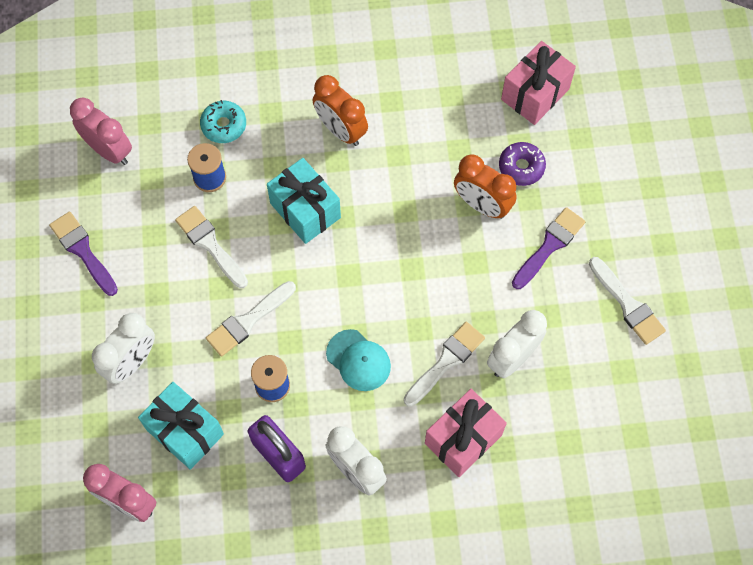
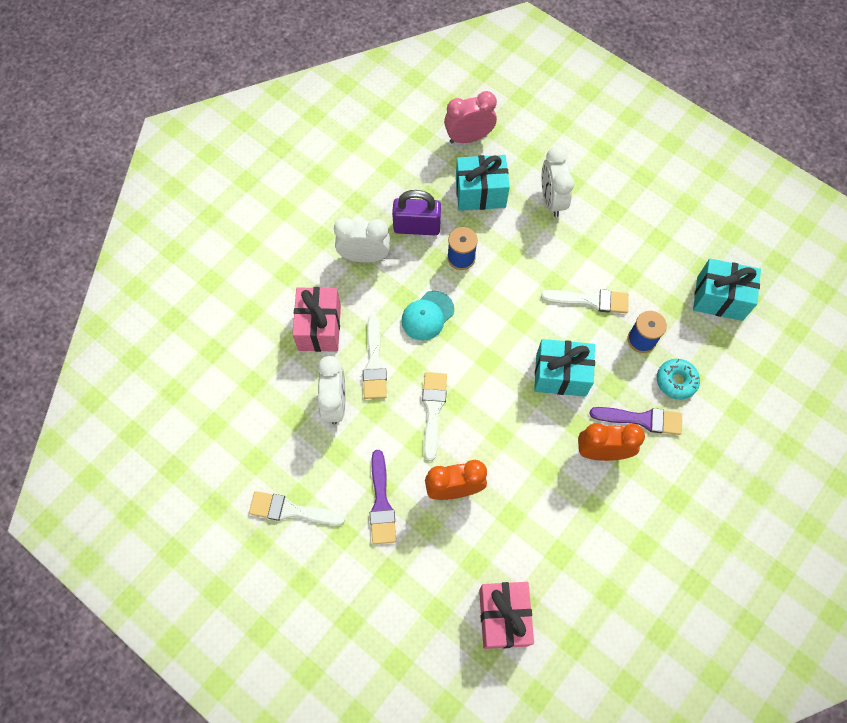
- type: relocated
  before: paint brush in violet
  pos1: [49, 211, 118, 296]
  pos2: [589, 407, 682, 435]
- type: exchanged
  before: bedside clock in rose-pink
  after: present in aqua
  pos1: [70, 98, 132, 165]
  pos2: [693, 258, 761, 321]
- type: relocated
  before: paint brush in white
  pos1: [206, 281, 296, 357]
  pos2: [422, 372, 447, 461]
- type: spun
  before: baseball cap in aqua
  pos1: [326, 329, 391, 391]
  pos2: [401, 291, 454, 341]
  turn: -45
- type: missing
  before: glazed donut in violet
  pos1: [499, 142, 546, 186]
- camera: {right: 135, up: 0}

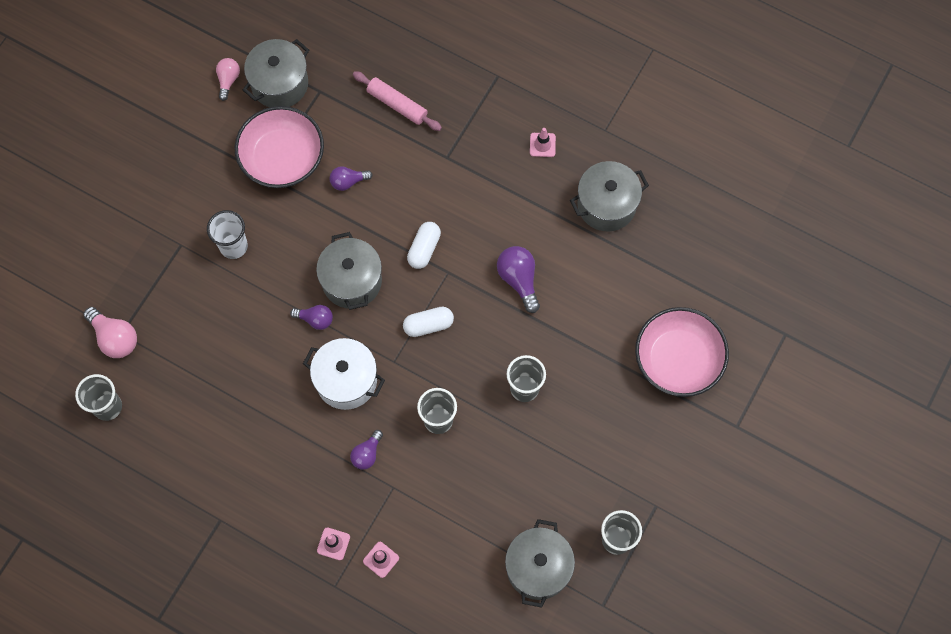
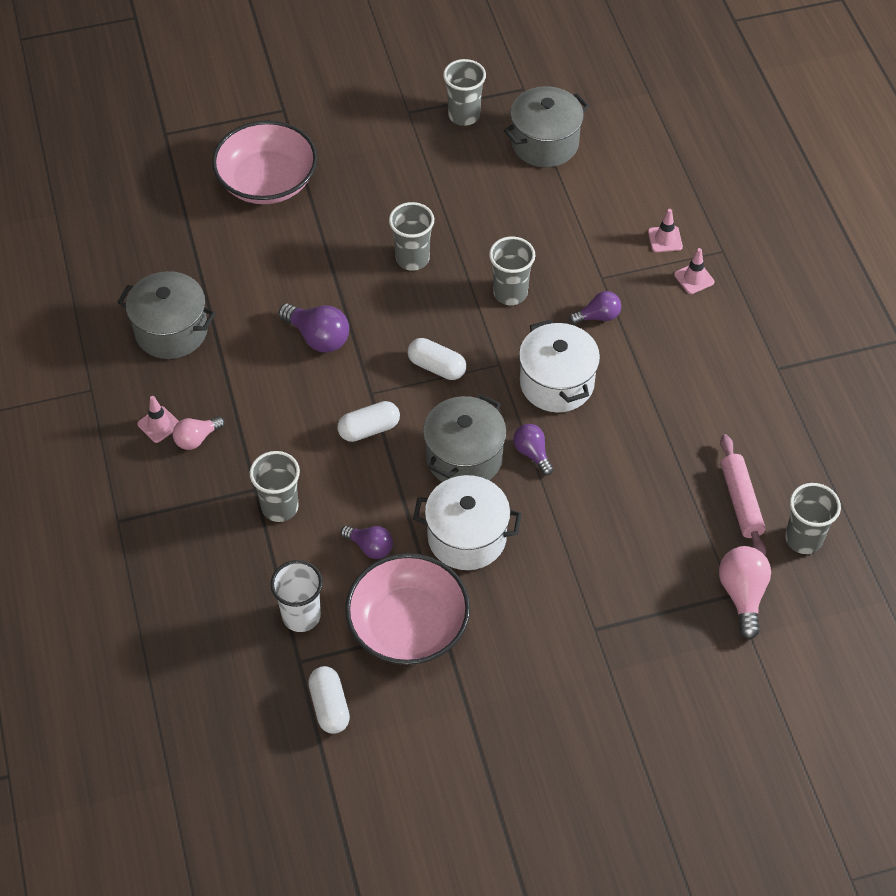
- type: relocated
  before: cup in white
  pos1: [207, 210, 248, 259]
  pos2: [270, 560, 323, 632]
- type: relocated
  before: lightbulb in rose-pink
  pos1: [216, 58, 240, 101]
  pos2: [173, 416, 225, 450]
- type: exchanged
  before: cooking pot in ash-grey
  after: pill shape in white
  pos1: [243, 39, 309, 107]
  pos2: [308, 666, 350, 734]
- type: relocated
  before: pastry roller in rose-pink
  pos1: [353, 71, 442, 131]
  pos2: [720, 434, 766, 555]
- type: spun
  before: lightbulb in violet
  pos1: [497, 246, 540, 313]
  pos2: [278, 303, 349, 352]
  turn: -75
- type: appeared
  after: cup in ash-grey
  pos2: [250, 451, 300, 522]
- type: appeared
  after: cooking pot in white
  pos2: [413, 475, 522, 570]
- camera: {right: -135, up: -15}

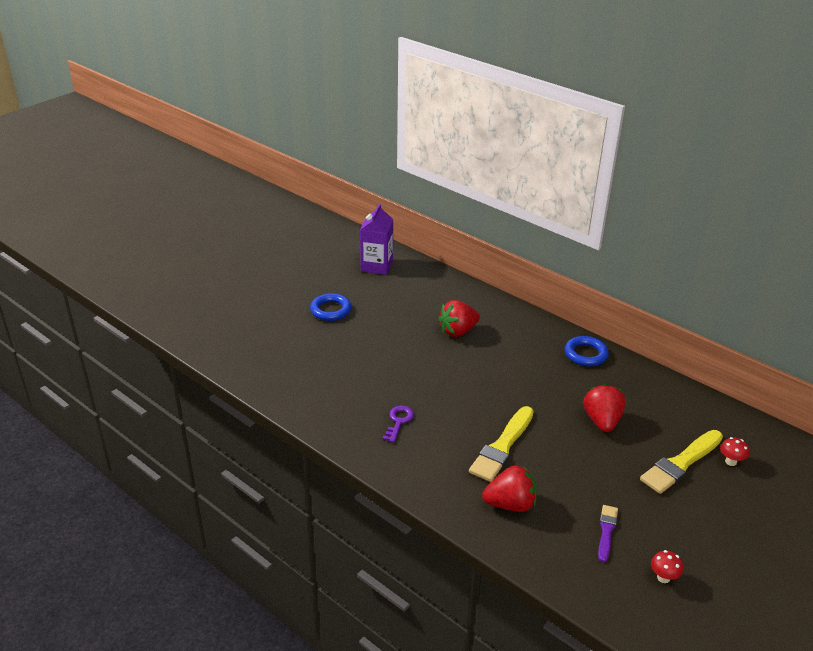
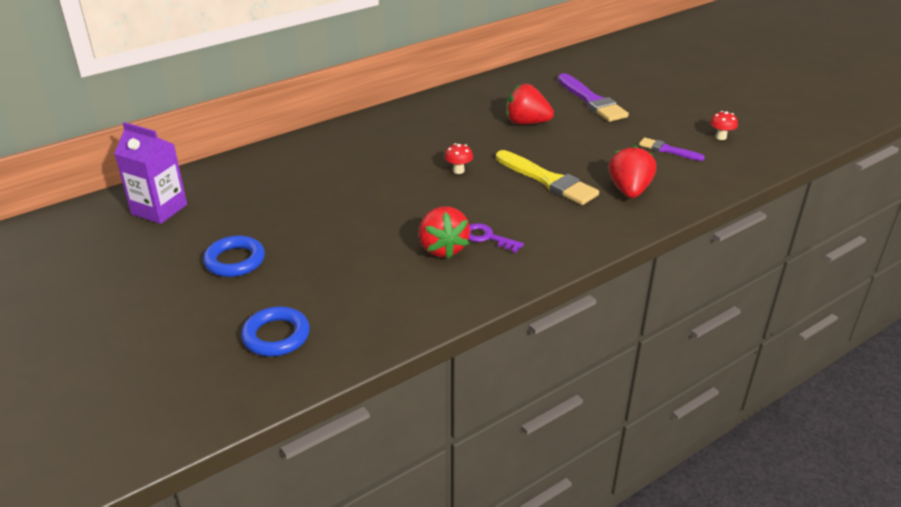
- type: relocated
  before: berry in scarlet
  pos1: [438, 300, 480, 337]
  pos2: [419, 206, 470, 259]
- type: relocated
  before: ring in cobalt
  pos1: [565, 336, 609, 367]
  pos2: [241, 306, 310, 357]
- type: colour
  before: paint brush in yellow
  after: paint brush in violet
  pos1: [640, 430, 723, 494]
  pos2: [558, 73, 629, 122]
- type: relocated
  before: toadstool in scarlet
  pos1: [720, 437, 749, 466]
  pos2: [445, 143, 473, 174]
- camera: {right: -75, up: 0}

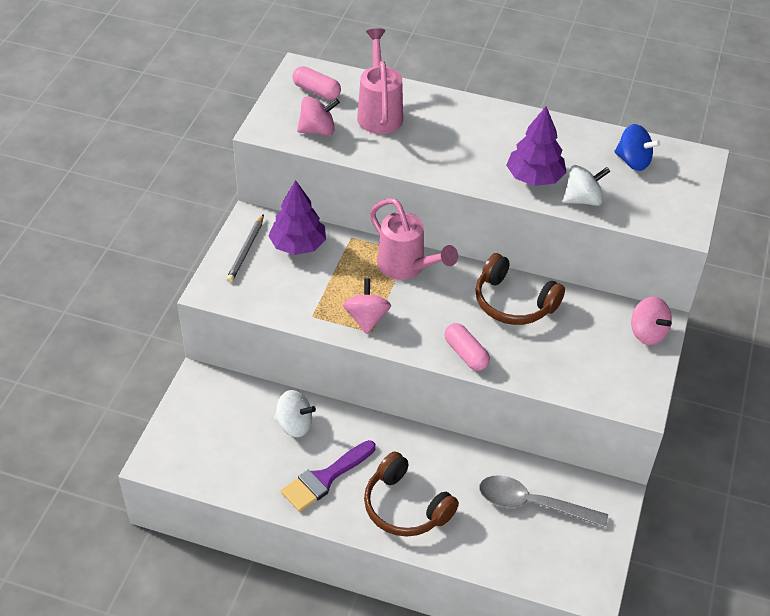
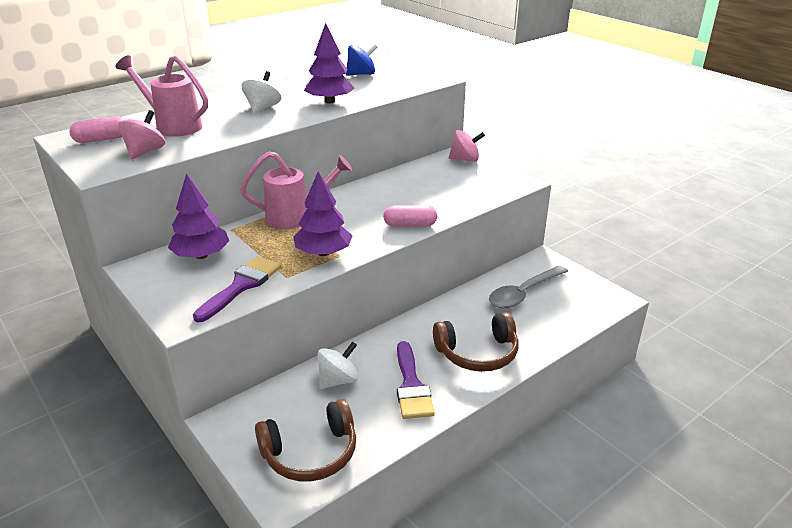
- type: missing
  before: wooden pencil in ash-grey
  pos1: [226, 214, 264, 282]
- type: exchanged
  before: toy top in rose-pink
  after: tree in violet
  pos1: [343, 278, 391, 334]
  pos2: [294, 172, 352, 256]
- type: relocated
  before: over-ear headphones in russet
  pos1: [475, 253, 565, 325]
  pos2: [255, 399, 356, 481]
- type: relocated
  before: toy top in white
  pos1: [563, 165, 610, 206]
  pos2: [241, 71, 282, 113]
- type: appeared
  after: paint brush in violet
  pos2: [193, 256, 281, 322]
- camera: {right: -55, up: -15}

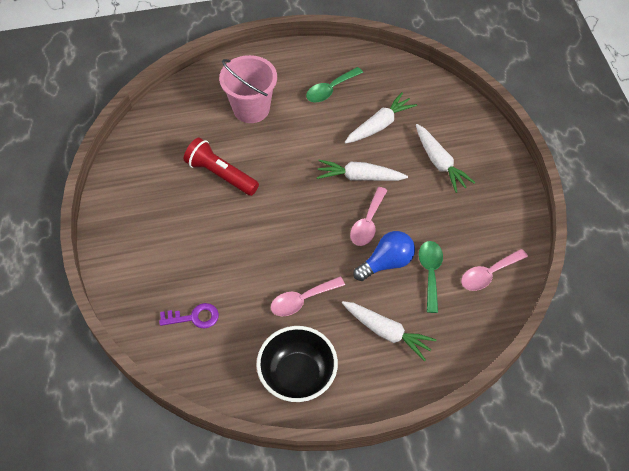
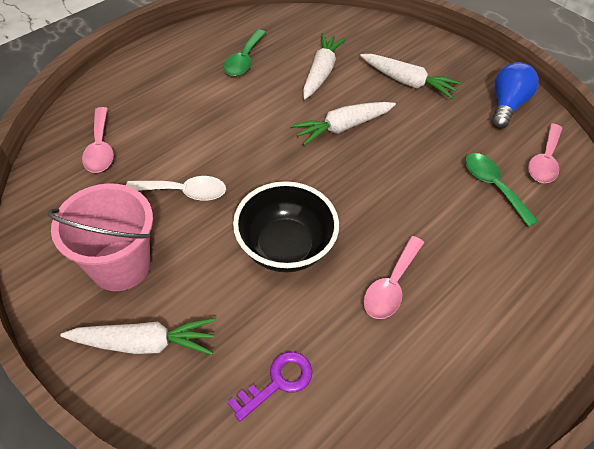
- type: exchanged
  before: pocket torch in scarlet
  after: tablespoon in white
  pos1: [184, 138, 259, 196]
  pos2: [126, 176, 226, 201]
- type: relocated
  before: bucket in rose-pink
  pos1: [219, 55, 277, 123]
  pos2: [47, 183, 153, 291]
- type: relocated
  before: deep dish in ebony
  pos1: [256, 326, 338, 402]
  pos2: [233, 181, 339, 272]
- type: relocated
  before: carrot in white
  pos1: [342, 301, 437, 361]
  pos2: [61, 318, 215, 355]
- type: relocated
  before: tablespoon in rose-pink
  pos1: [350, 187, 388, 246]
  pos2: [82, 107, 114, 173]
- type: relocated
  before: lightbulb in cobalt
  pos1: [353, 231, 415, 281]
  pos2: [492, 62, 539, 129]
- camera: {right: -35, up: -5}

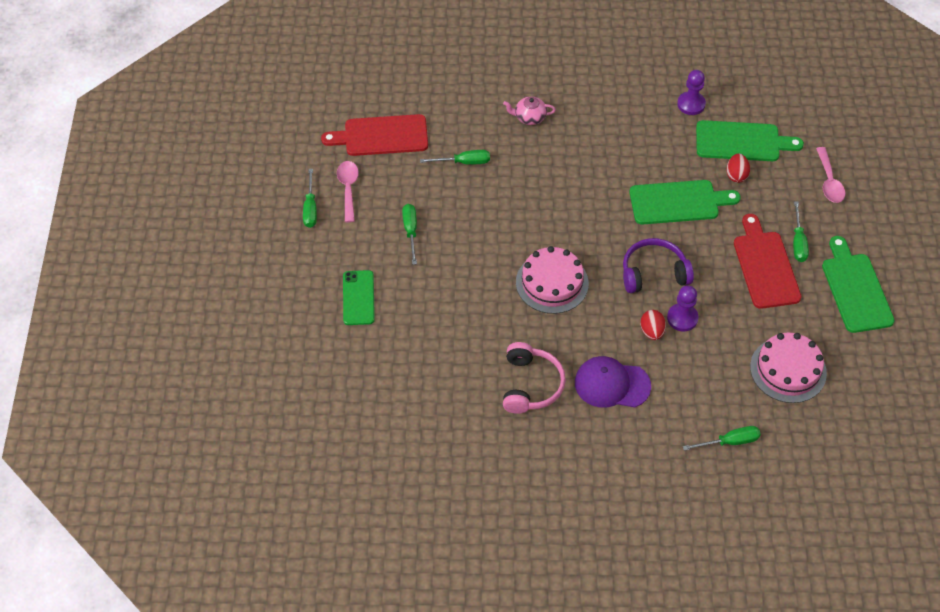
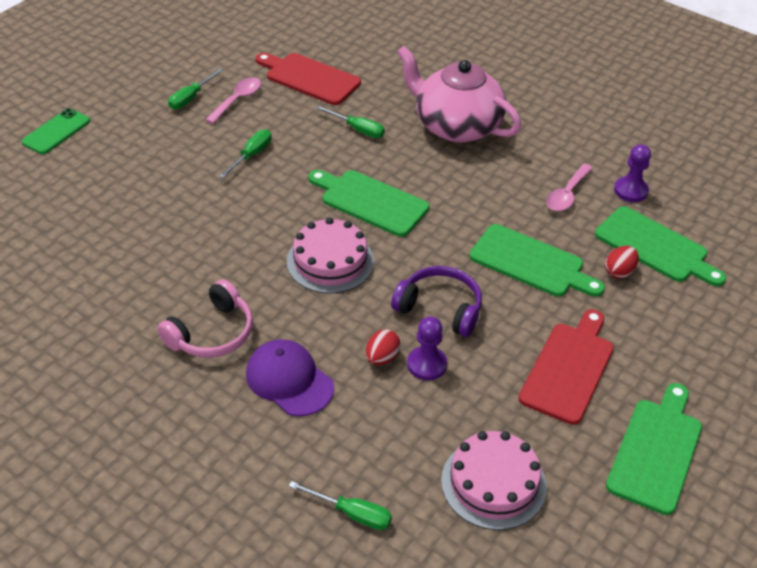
- type: relocated
  before: mobile phone in emerald
  pos1: [343, 270, 375, 325]
  pos2: [22, 108, 90, 154]
- type: size
  before: teapot in rose-pink
  pos1: [503, 96, 556, 125]
  pos2: [397, 46, 522, 143]
  scale: 2.46
- type: missing
  before: hand screwdriver in emerald
  pos1: [793, 201, 809, 262]
- type: relocated
  before: tablespoon in rose-pink
  pos1: [816, 147, 845, 203]
  pos2: [546, 164, 593, 211]
- type: appeared
  after: chopping board in emerald
  pos2: [308, 170, 429, 237]
- camera: {right: 35, up: -10}

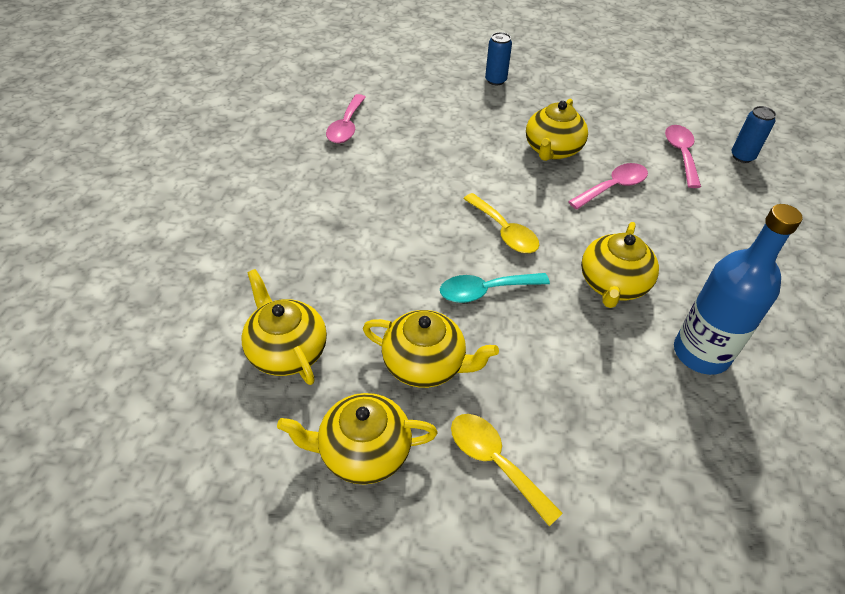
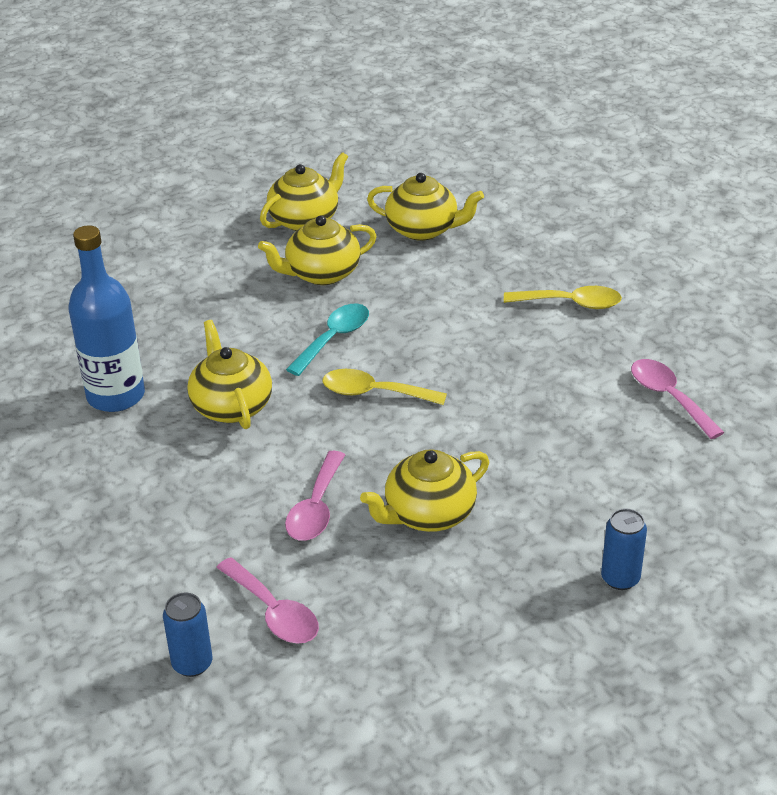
- type: relocated
  before: tablespoon in yellow
  pos1: [451, 414, 563, 526]
  pos2: [504, 286, 622, 309]
- type: spun
  before: teapot in yellow
  pos1: [526, 99, 588, 161]
  pos2: [360, 449, 489, 532]
  turn: -105
- camera: {right: 140, up: -10}

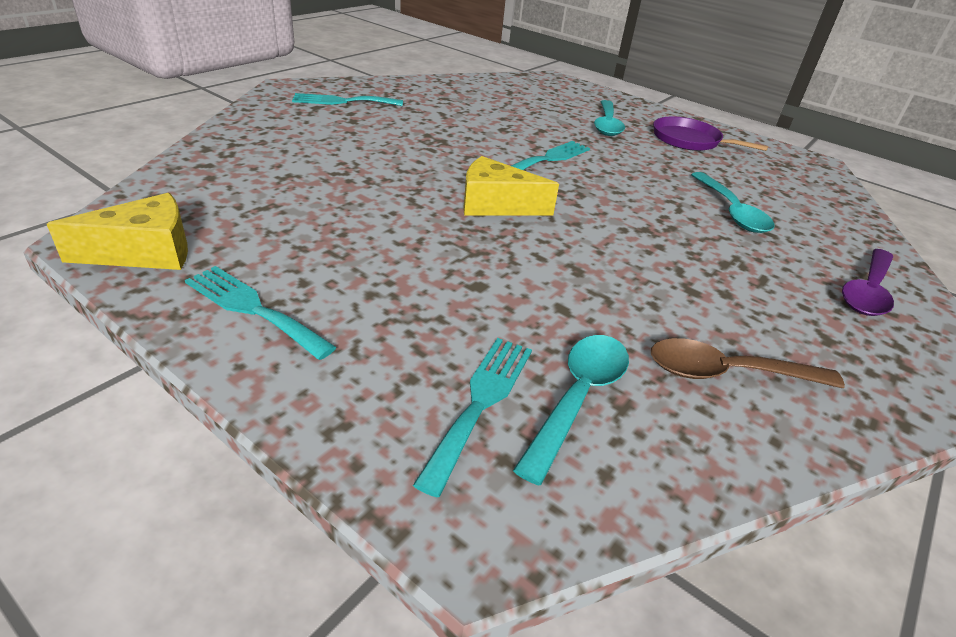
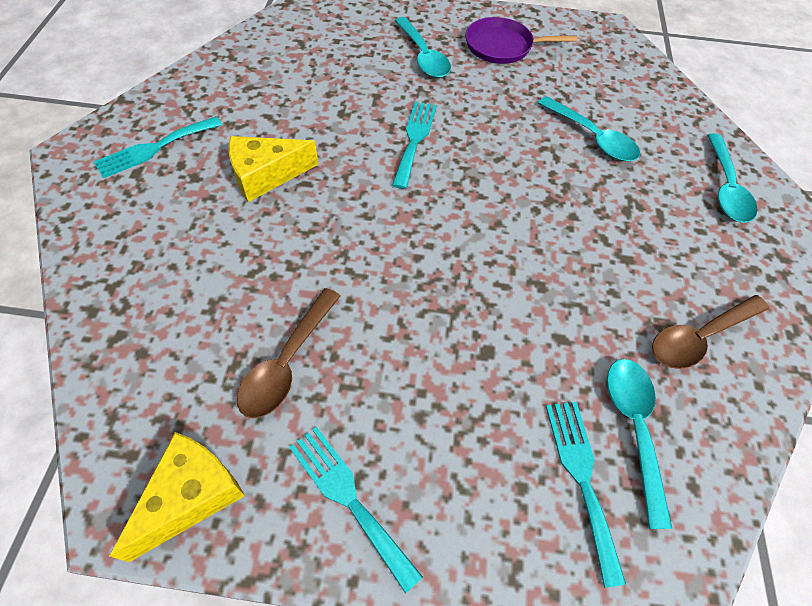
- type: spun
  before: dinner fork in aqua
  pos1: [185, 266, 336, 360]
  pos2: [289, 427, 423, 594]
  turn: 45
- type: relocated
  before: piece of cheese in yellow
  pos1: [463, 156, 559, 216]
  pos2: [229, 136, 318, 202]
- type: colour
  before: tablespoon in violet
  after: tablespoon in aqua
  pos1: [842, 249, 894, 316]
  pos2: [707, 133, 757, 223]
- type: appeared
  after: tablespoon in russet
  pos2: [237, 288, 341, 418]
- camera: {right: -30, up: 20}

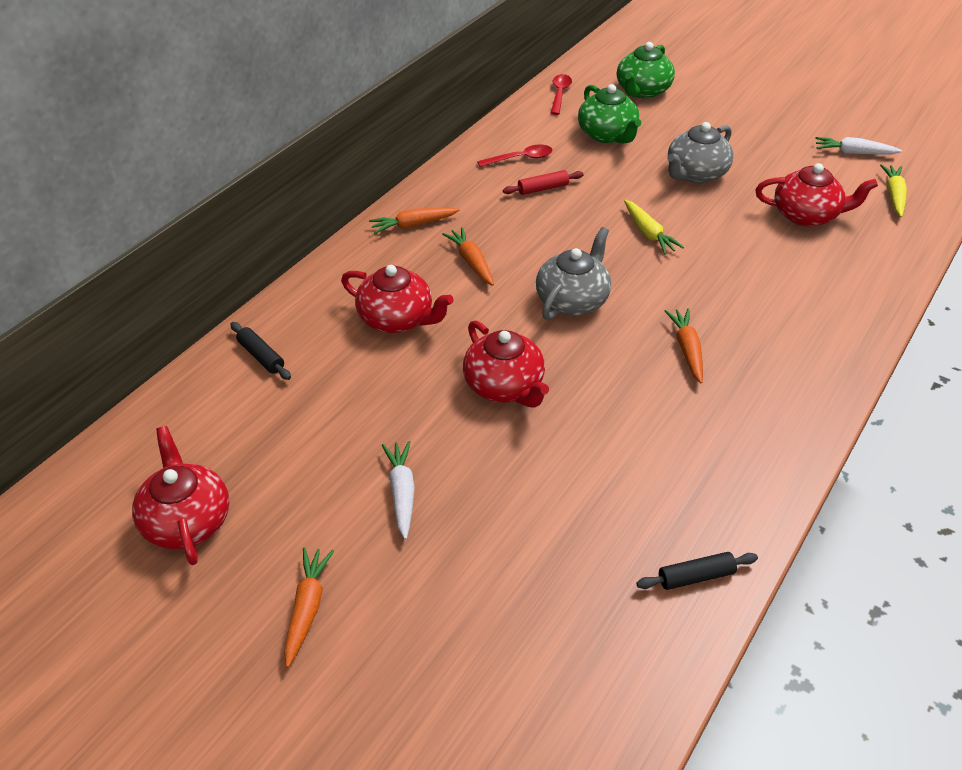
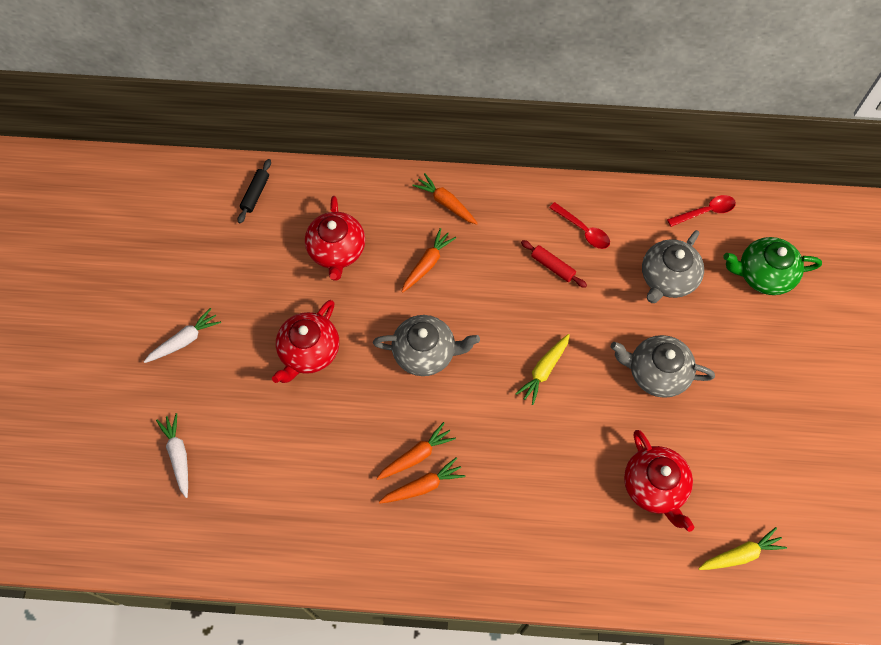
- type: missing
  before: teapot in scarlet
  pos1: [132, 426, 229, 565]
- type: relocated
  before: carrot in orange-coloured
  pos1: [284, 548, 334, 668]
  pos2: [379, 457, 466, 504]
- type: colour
  before: teapot in emerald
  after: teapot in ash-grey
  pos1: [578, 84, 641, 143]
  pos2: [642, 230, 704, 303]
- type: missing
  before: pastry roller in ebony
  pos1: [637, 552, 758, 590]
- type: relocated
  before: carrot in white
  pos1: [815, 137, 902, 155]
  pos2: [156, 413, 188, 498]
- camera: {right: 60, up: 20}

